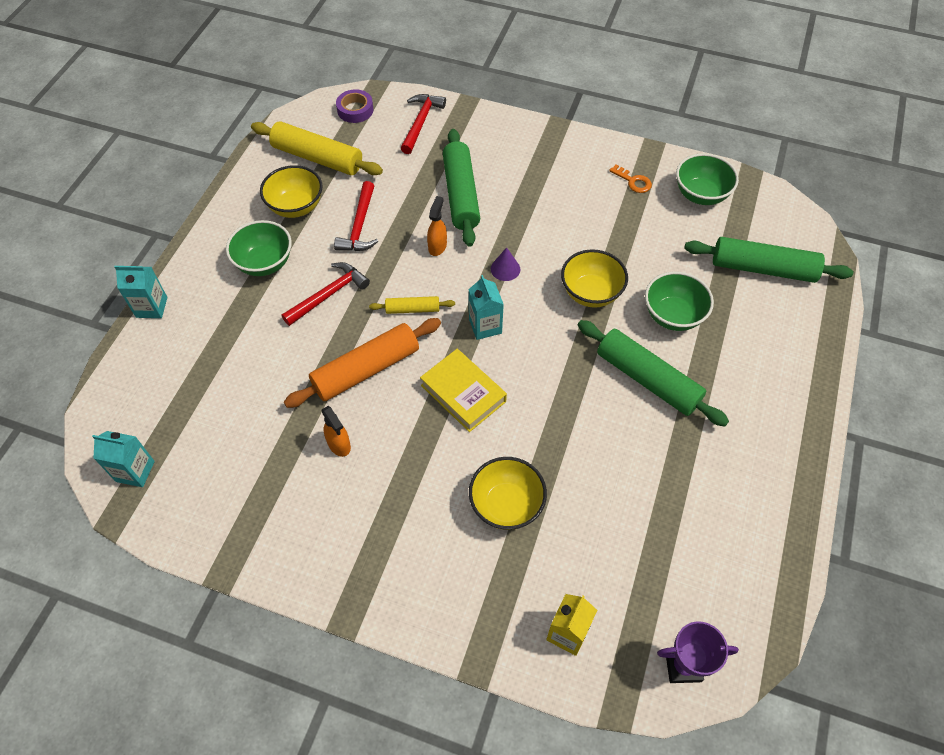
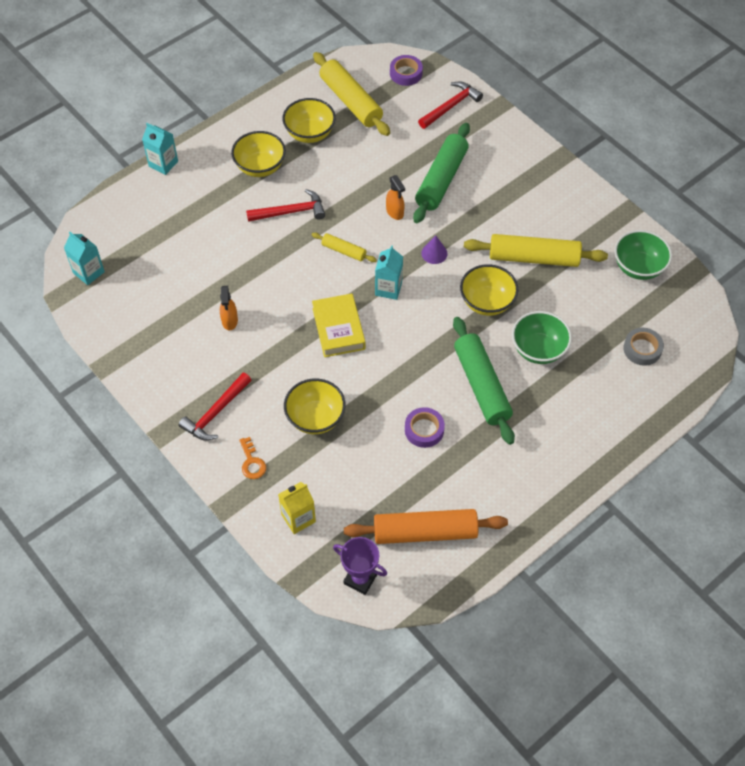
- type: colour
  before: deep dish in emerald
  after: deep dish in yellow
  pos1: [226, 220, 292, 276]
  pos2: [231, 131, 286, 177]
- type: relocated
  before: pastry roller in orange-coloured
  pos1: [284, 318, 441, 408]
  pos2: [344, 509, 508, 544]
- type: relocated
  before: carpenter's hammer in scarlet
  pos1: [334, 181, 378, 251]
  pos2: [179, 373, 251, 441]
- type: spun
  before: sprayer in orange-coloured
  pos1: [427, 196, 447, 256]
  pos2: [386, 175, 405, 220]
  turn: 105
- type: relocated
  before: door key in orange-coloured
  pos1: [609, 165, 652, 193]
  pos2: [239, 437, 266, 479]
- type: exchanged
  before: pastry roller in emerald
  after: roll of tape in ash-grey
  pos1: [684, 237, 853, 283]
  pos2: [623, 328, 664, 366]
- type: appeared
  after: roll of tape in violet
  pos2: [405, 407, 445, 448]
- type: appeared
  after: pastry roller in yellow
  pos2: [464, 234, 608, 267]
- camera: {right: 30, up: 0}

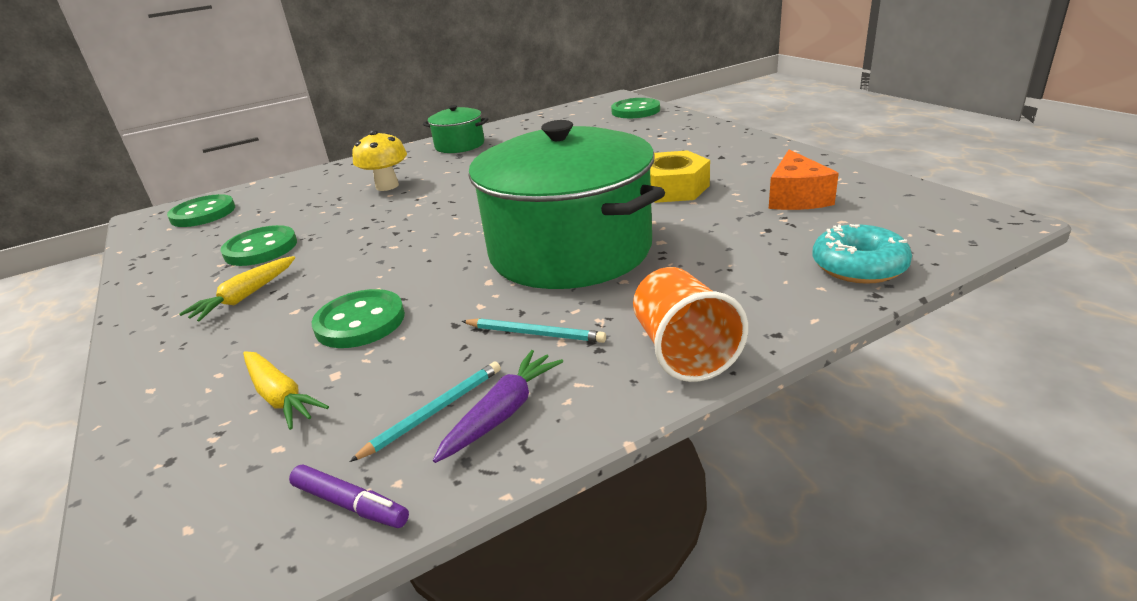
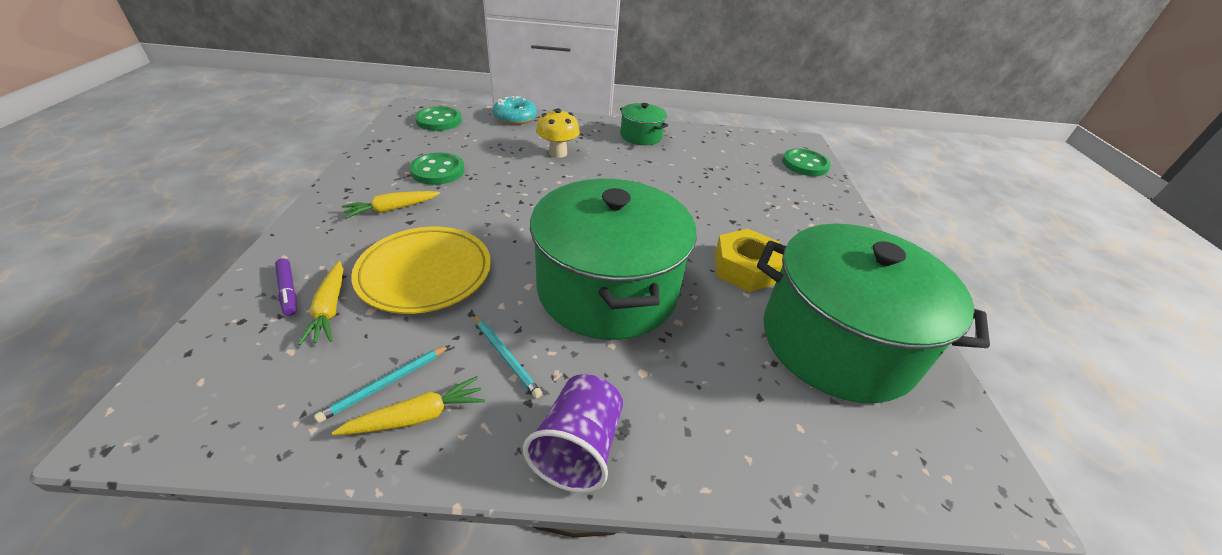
- type: relocated
  before: marker in violet
  pos1: [289, 464, 409, 528]
  pos2: [275, 258, 296, 316]
- type: exchanged
  before: shirt button in emerald
  after: dinner plate in yellow
  pos1: [312, 289, 405, 348]
  pos2: [351, 227, 491, 314]
- type: spun
  before: wooden pencil in aqua
  pos1: [349, 361, 501, 462]
  pos2: [314, 345, 450, 423]
  turn: 150
- type: colour
  before: carrot in violet
  after: carrot in yellow
  pos1: [433, 350, 563, 463]
  pos2: [332, 376, 485, 435]
- type: colour
  before: cup in orange-coloured
  after: cup in violet
  pos1: [633, 267, 748, 382]
  pos2: [523, 374, 623, 493]
- type: exchanged
  before: piece of cheese in orange-coloured
  after: cooking pot in emerald
  pos1: [769, 149, 839, 210]
  pos2: [757, 224, 990, 403]
- type: relocated
  before: glazed donut in aqua
  pos1: [812, 224, 912, 284]
  pos2: [492, 96, 537, 125]
- camera: {right: 25, up: 10}

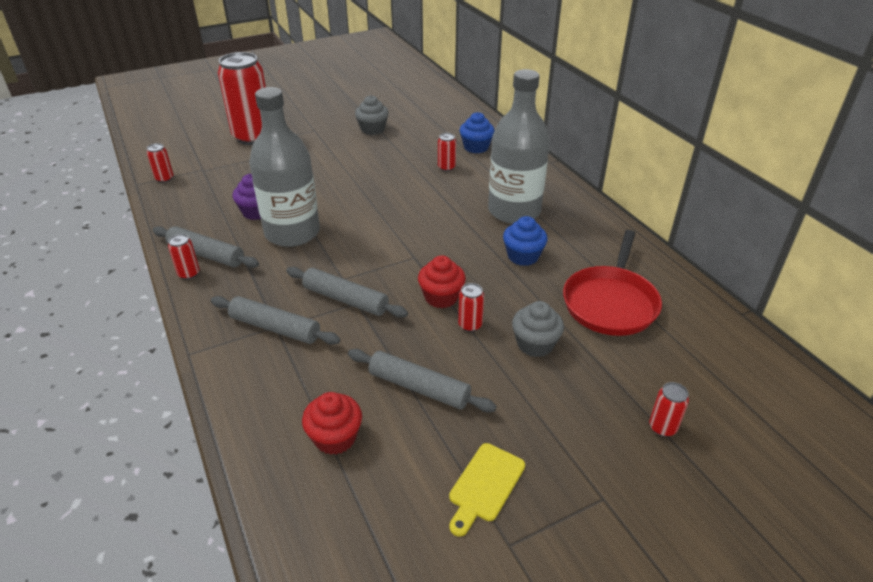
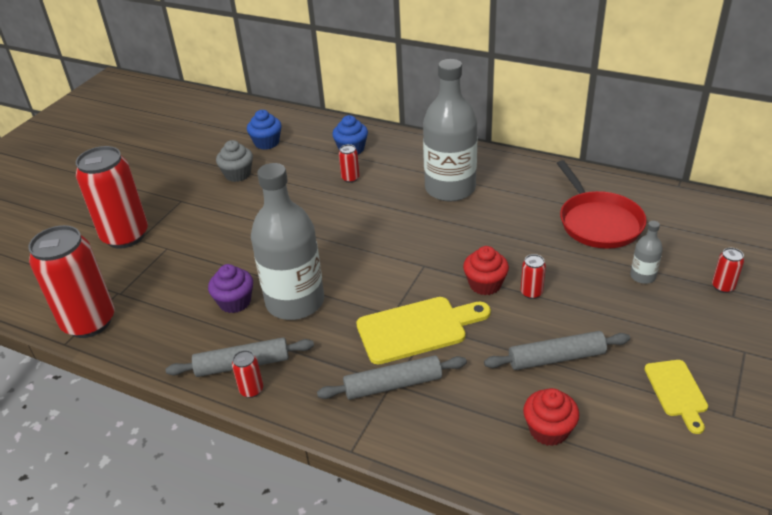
- type: size
  before: soda can in scarlet
  pos1: [147, 143, 174, 183]
  pos2: [28, 225, 114, 338]
  scale: 2.46
- type: exchanged
  before: pastry roller in ash-grey
  after: chopping board in yellow
  pos1: [286, 267, 408, 318]
  pos2: [356, 297, 491, 364]
- type: relocated
  before: muffin in cobalt
  pos1: [503, 216, 548, 266]
  pos2: [247, 110, 282, 150]
- type: missing
  before: muffin in ash-grey
  pos1: [512, 301, 564, 357]
- type: appeared
  after: drink bottle in ash-grey
  pos2: [630, 221, 663, 284]
- camera: {right: -35, up: 0}

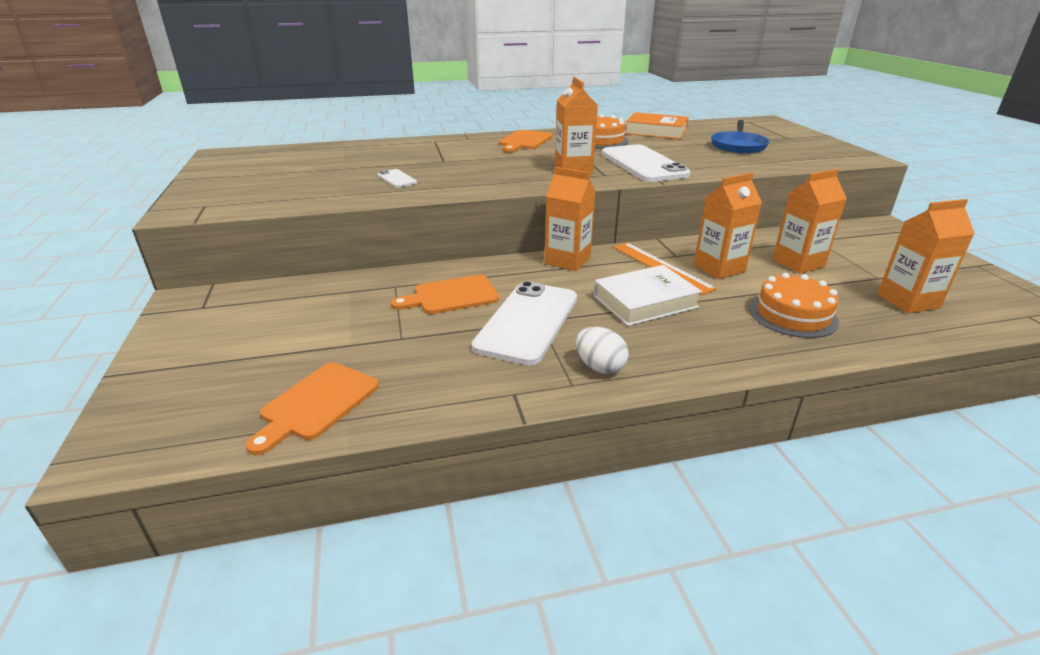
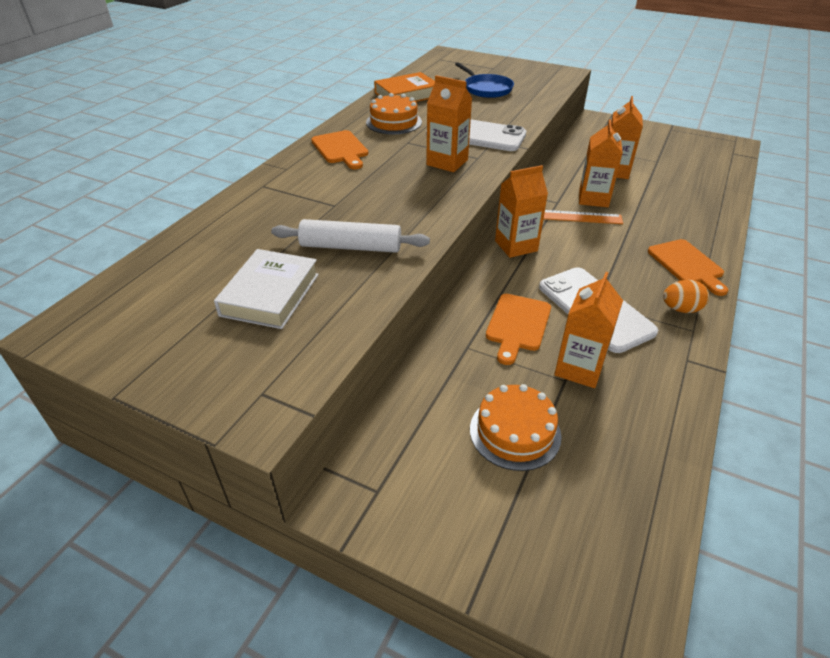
- type: relocated
  before: chopping board in orange-coloured
  pos1: [245, 362, 379, 455]
  pos2: [648, 239, 728, 296]
- type: exchanged
  before: mobile phone in white
  after: pastry roller in white
  pos1: [377, 169, 417, 188]
  pos2: [271, 219, 430, 253]
- type: colour
  before: egg shape in white
  after: egg shape in orange-coloured
  pos1: [576, 327, 629, 374]
  pos2: [663, 280, 709, 313]
- type: relocated
  before: hardcover in white
  pos1: [594, 265, 702, 326]
  pos2: [214, 249, 319, 329]
- type: relocated
  before: layer cake in orange-coloured
  pos1: [749, 273, 839, 338]
  pos2: [470, 384, 561, 471]
- type: relocated
  before: milk carton in orange-coloured
  pos1: [877, 199, 975, 313]
  pos2: [554, 272, 623, 388]
- camera: {right: -50, up: 10}

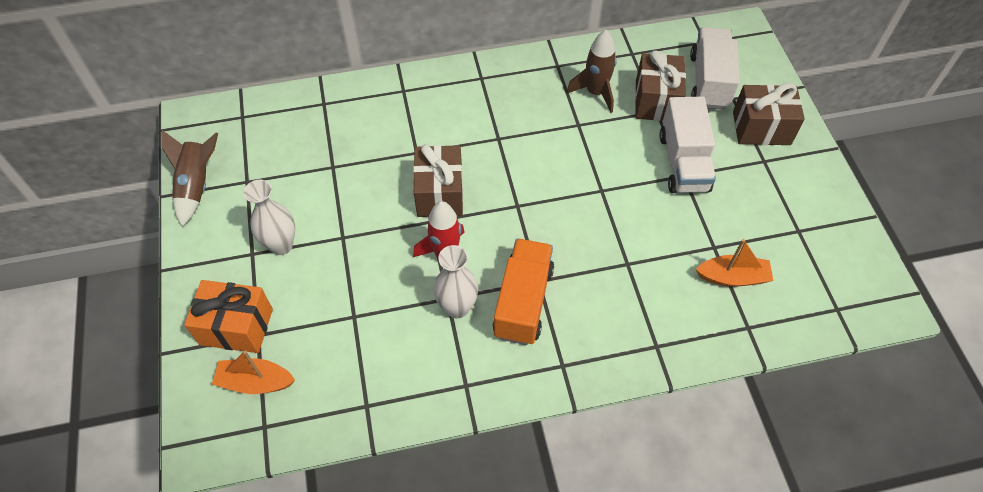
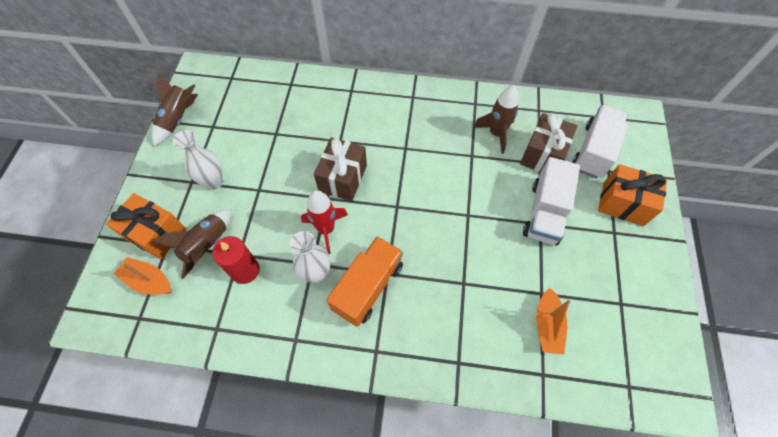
- type: spun
  before: boat in orange-coloured
  pos1: [696, 239, 773, 287]
  pos2: [536, 288, 571, 354]
  turn: 75
- type: colour
  before: present in russet
  after: present in orange-coloured
  pos1: [733, 83, 805, 145]
  pos2: [598, 164, 667, 226]
- type: appeared
  after: spaceship in russet
  pos2: [152, 209, 231, 279]
- type: appeared
  after: pillar candle in scarlet
  pos2: [212, 236, 260, 284]
- camera: {right: 20, up: 5}

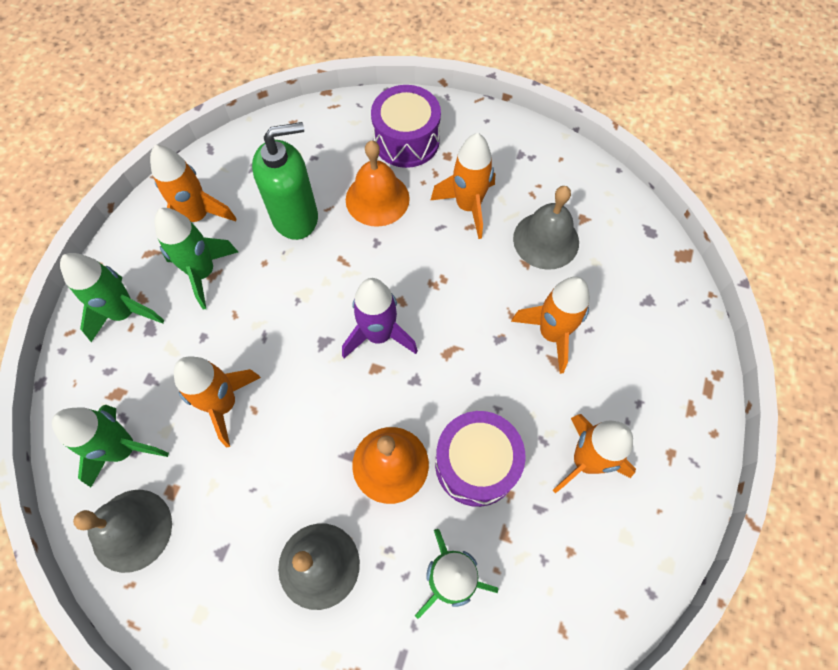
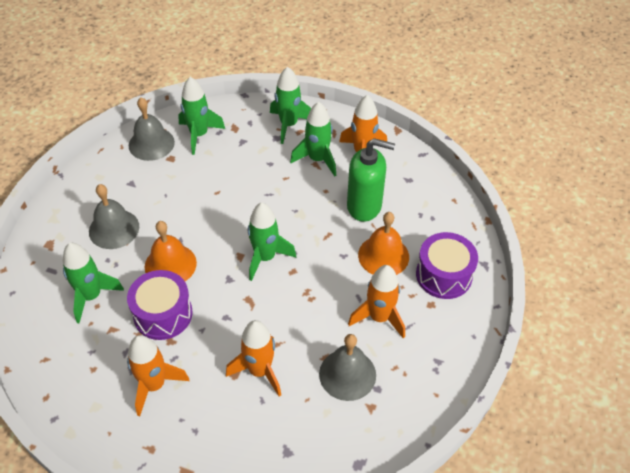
- type: missing
  before: spaceship in orange-coloured
  pos1: [174, 356, 261, 448]
- type: spun
  before: pump bottle in emerald
  pos1: [252, 122, 318, 240]
  pos2: [347, 138, 395, 222]
  turn: -60
- type: colour
  before: spaceship in violet
  after: spaceship in emerald
  pos1: [342, 278, 418, 358]
  pos2: [248, 202, 296, 281]
- camera: {right: 90, up: -15}

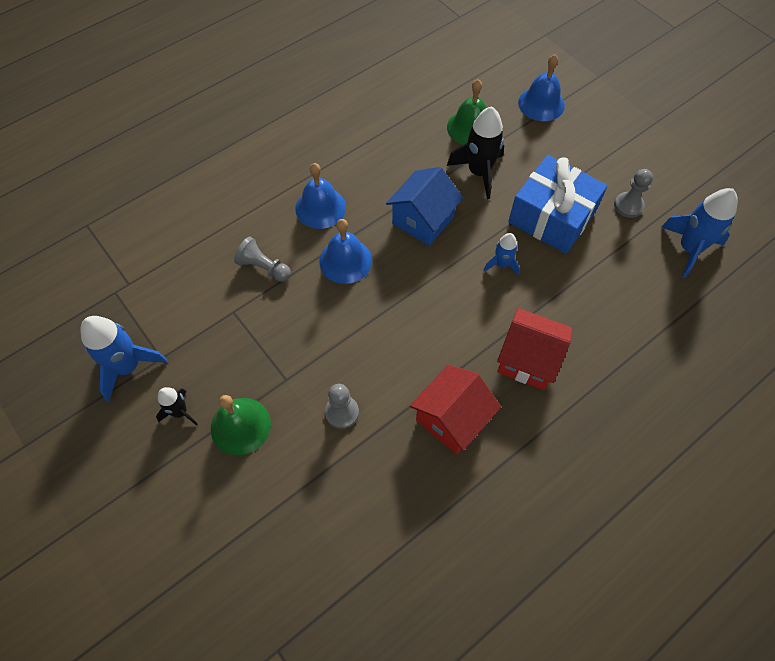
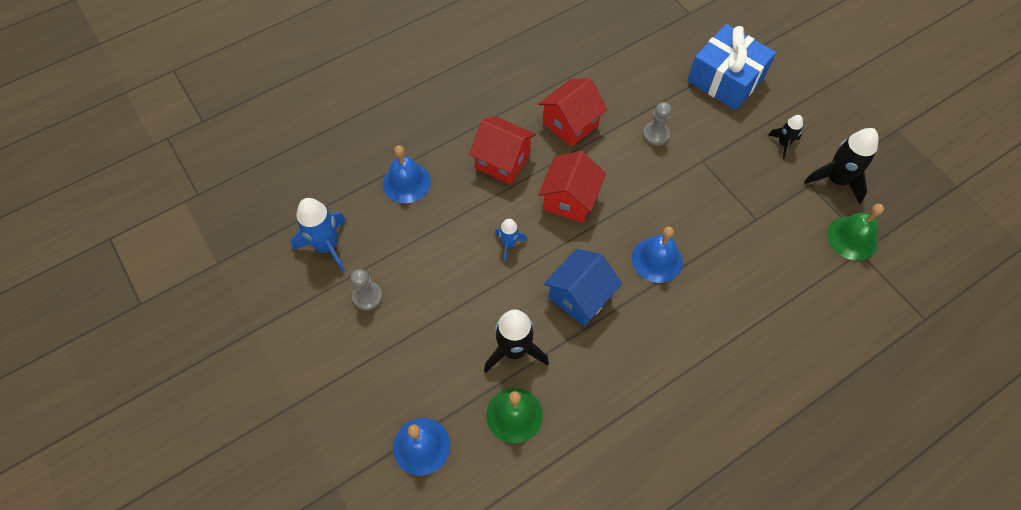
- type: colour
  before: spaceship in cobalt
  after: spaceship in ebony
  pos1: [81, 316, 168, 402]
  pos2: [804, 128, 879, 204]
- type: relocated
  before: hand bell in emerald
  pos1: [211, 395, 271, 455]
  pos2: [827, 204, 884, 261]
- type: missing
  before: game pawn in ash-grey
  pos1: [234, 237, 291, 282]
- type: relocated
  before: hand bell in cobalt
  pos1: [295, 163, 346, 229]
  pos2: [383, 145, 431, 203]
- type: relocated
  before: present in cobalt
  pos1: [508, 155, 608, 254]
  pos2: [688, 24, 776, 110]
- type: appeared
  after: house in scarlet
  pos2: [538, 151, 606, 223]
- camera: {right: -175, up: 0}

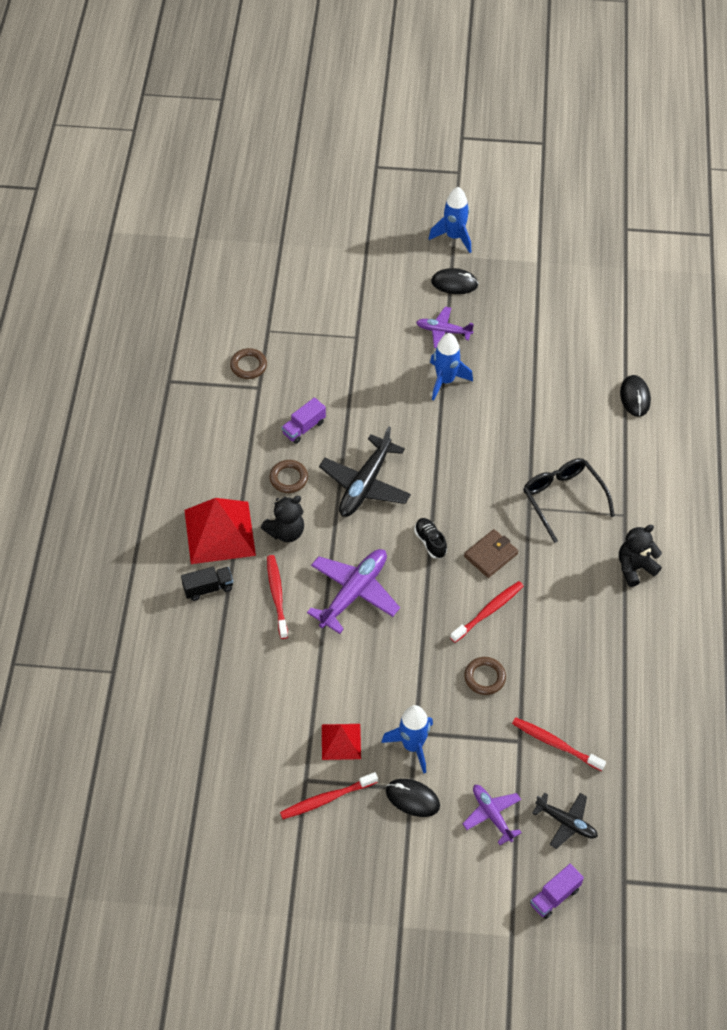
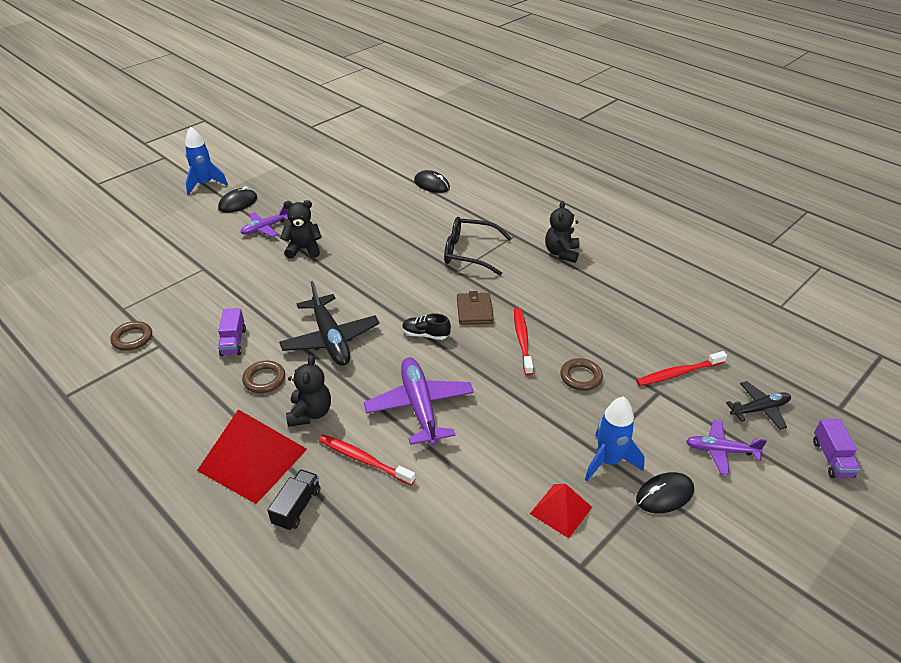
- type: missing
  before: tooth brush in scarlet
  pos1: [280, 772, 378, 819]
- type: exchanged
  before: spaceship in cobalt
  after: teddy bear in ebony
  pos1: [430, 333, 473, 400]
  pos2: [281, 200, 322, 259]
- camera: {right: -50, up: -15}

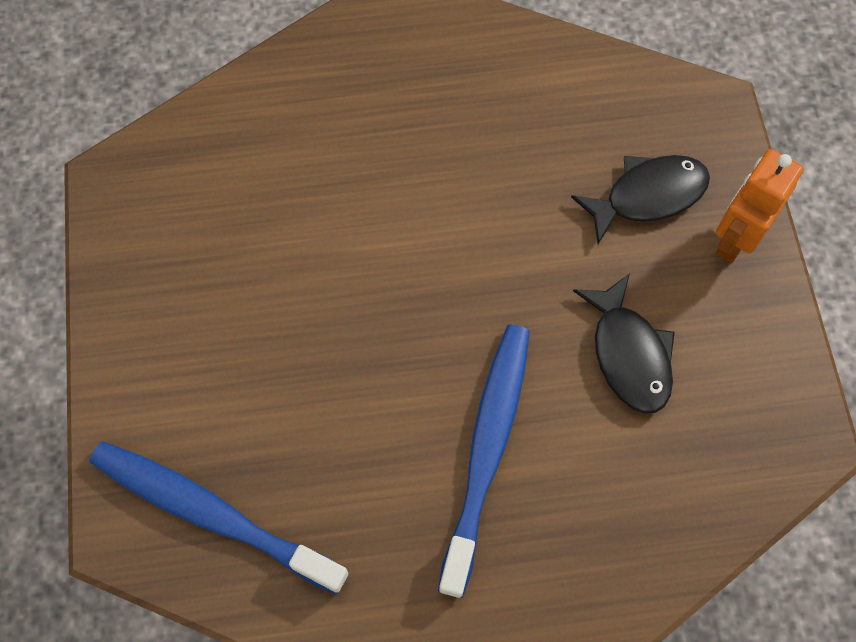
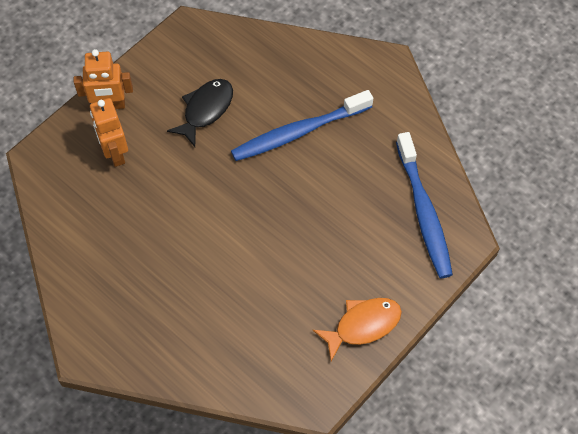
- type: exchanged
  before: fish figure in ebony
  after: toy robot in orange-coloured
  pos1: [571, 155, 710, 244]
  pos2: [90, 98, 128, 167]
- type: appeared
  after: fish figure in orange-coloured
  pos2: [313, 298, 402, 361]
- camera: {right: -130, up: -5}

